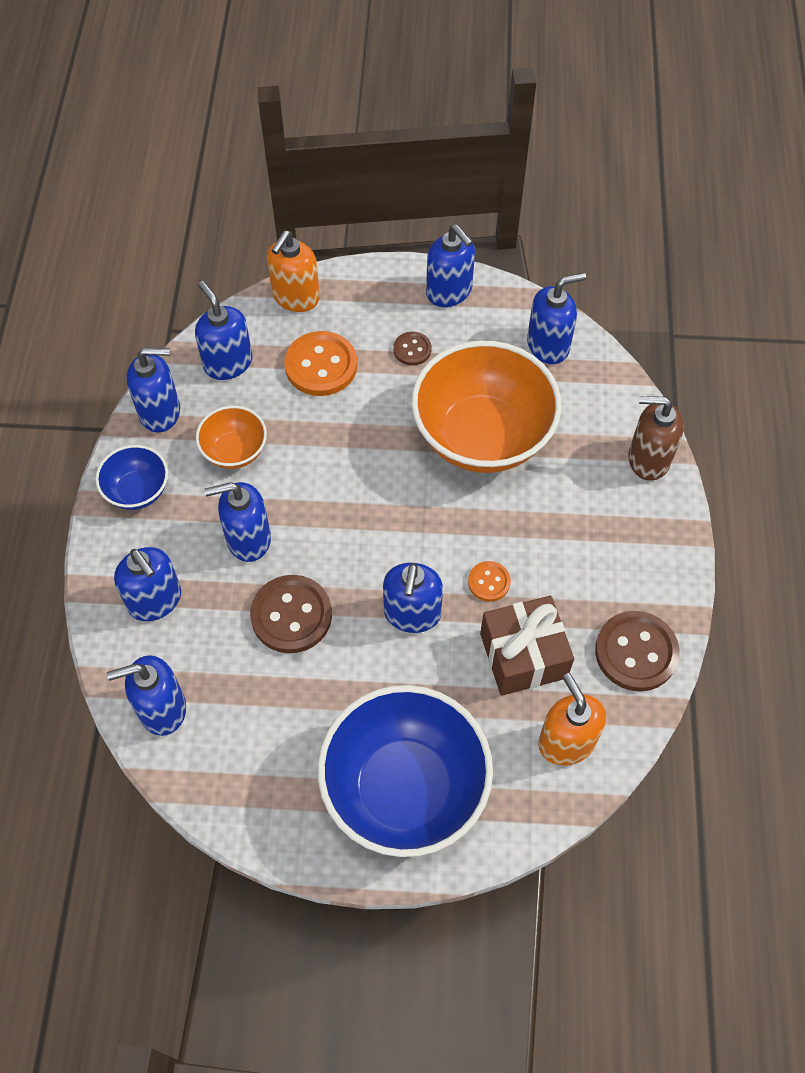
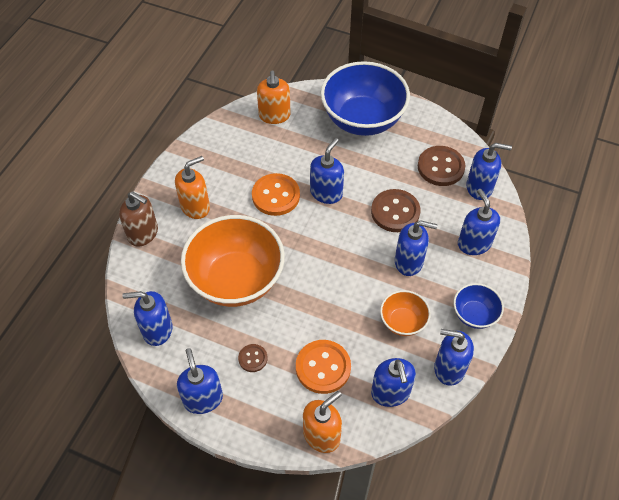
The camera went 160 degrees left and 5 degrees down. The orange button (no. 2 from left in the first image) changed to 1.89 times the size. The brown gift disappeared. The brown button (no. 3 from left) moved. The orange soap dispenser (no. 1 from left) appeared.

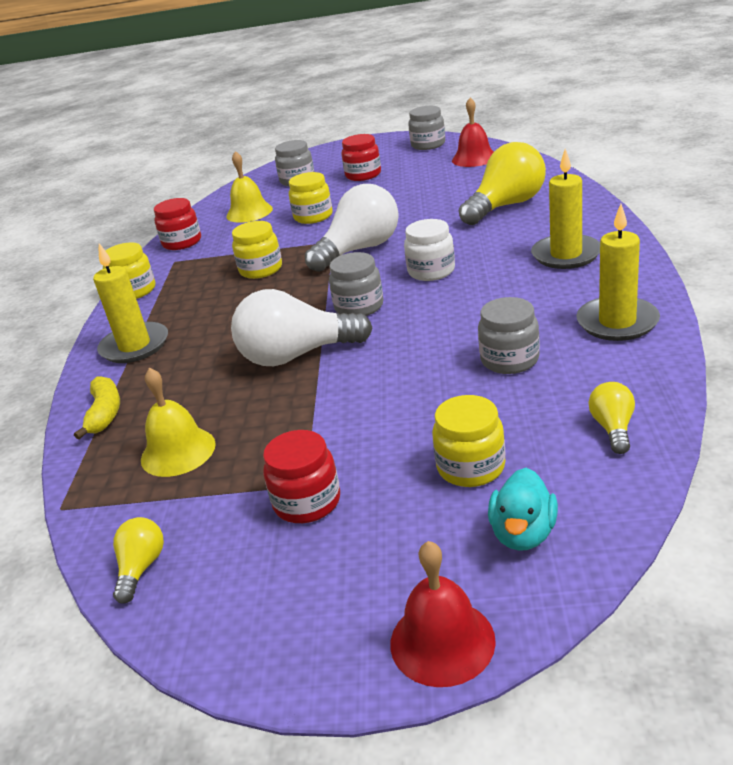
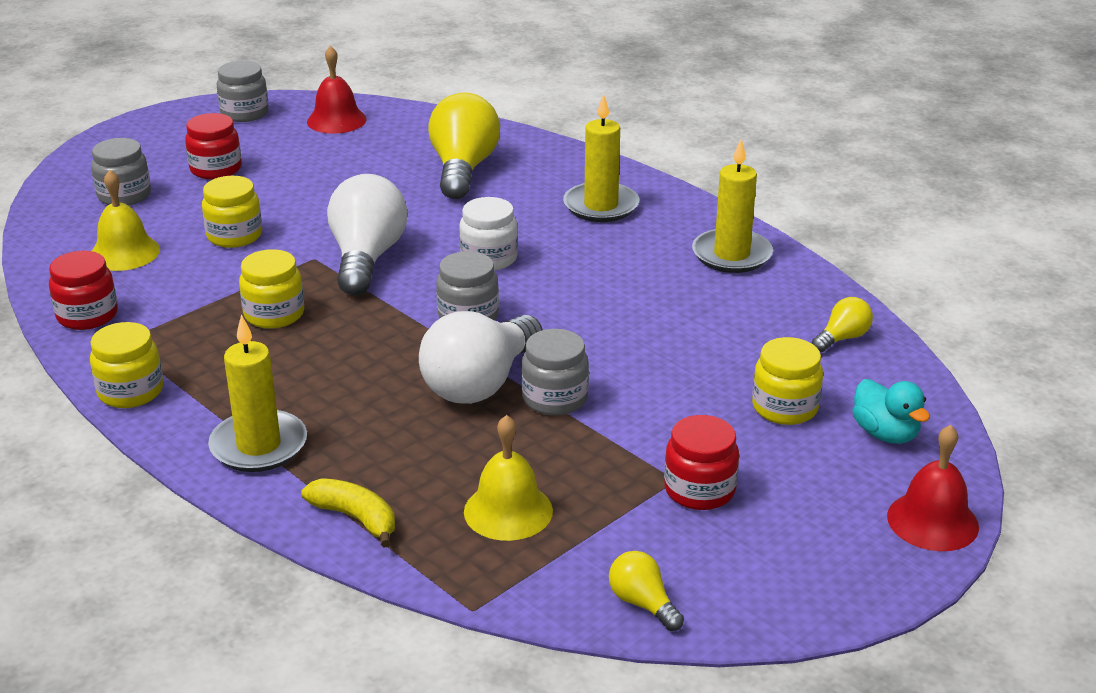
The camera went 50 degrees left and 0 degrees up. The grey jar (no. 4 from left) moved. The yellow light bulb (no. 3 from left) turned 90 degrees clockwise.

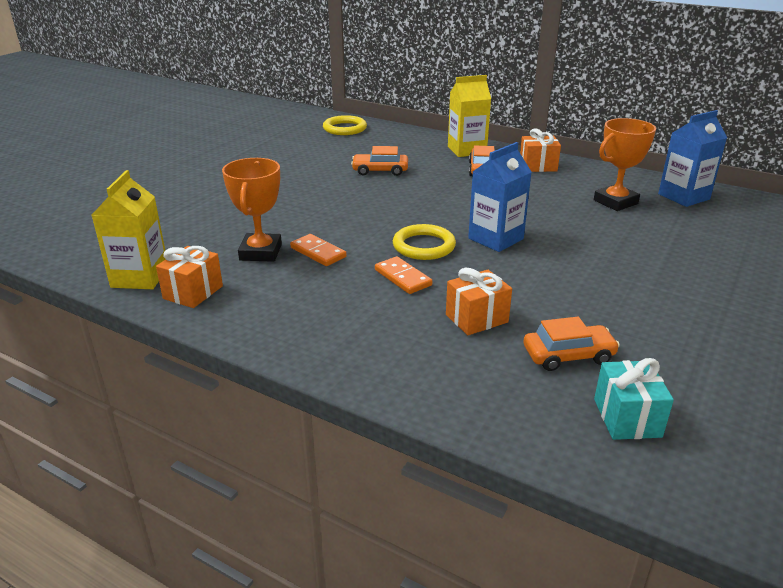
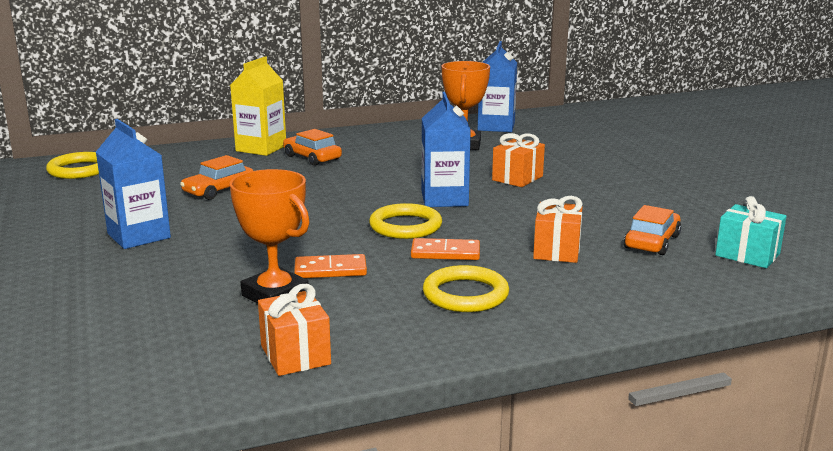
The camera went 50 degrees left and 10 degrees down. The yellow carton (no. 1 from left) disappeared. The orange gift (no. 3 from left in the first image) moved. The blue carton (no. 1 from left) appeared. The yellow ring (no. 3 from left) appeared.

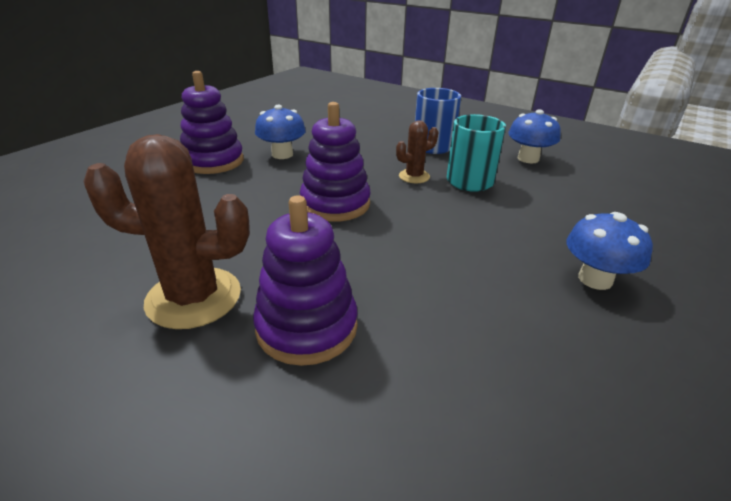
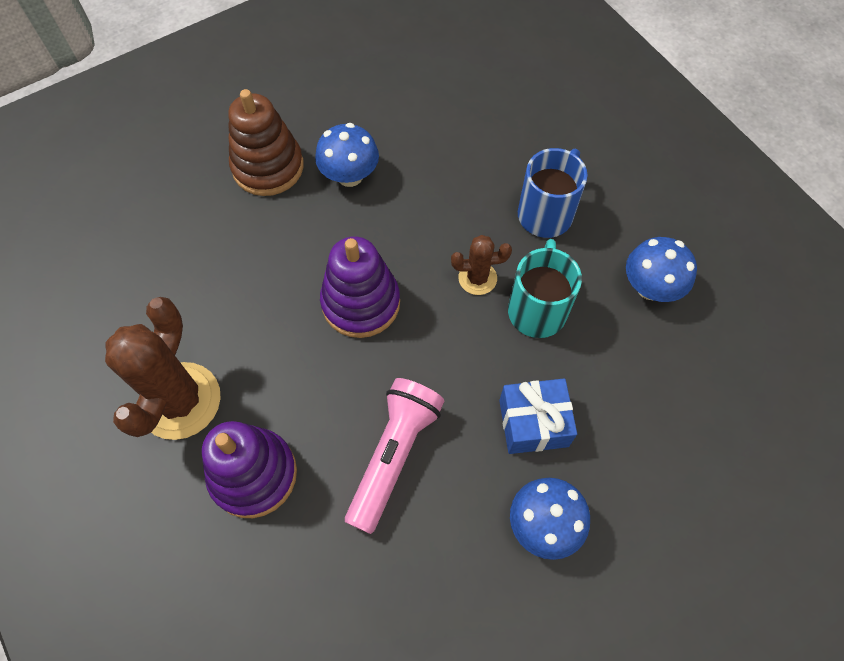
The camera went 25 degrees right and 30 degrees up. The brown cactus (no. 1 from left) turned 75 degrees clockwise. The purple stacking toy (no. 1 from left) became the brown stacking toy. The pink flashlight appeared. The blue gift appeared.

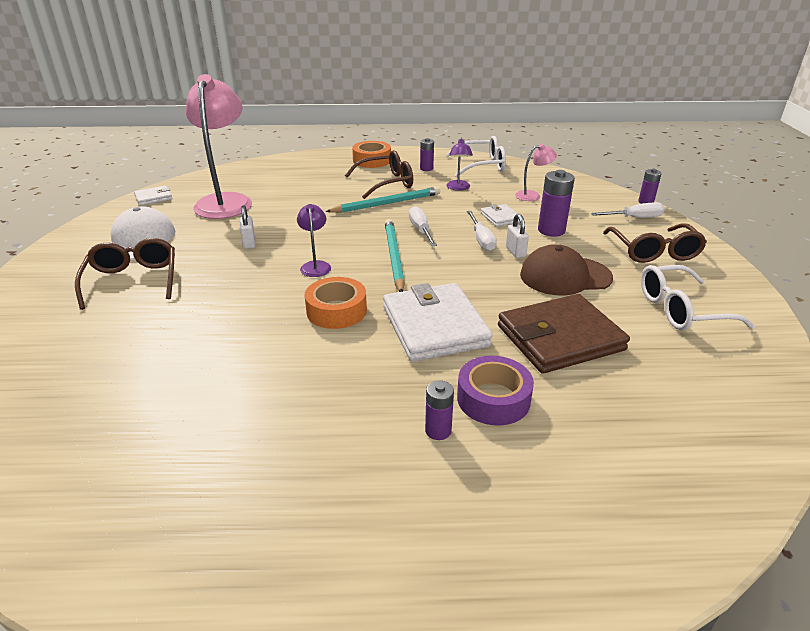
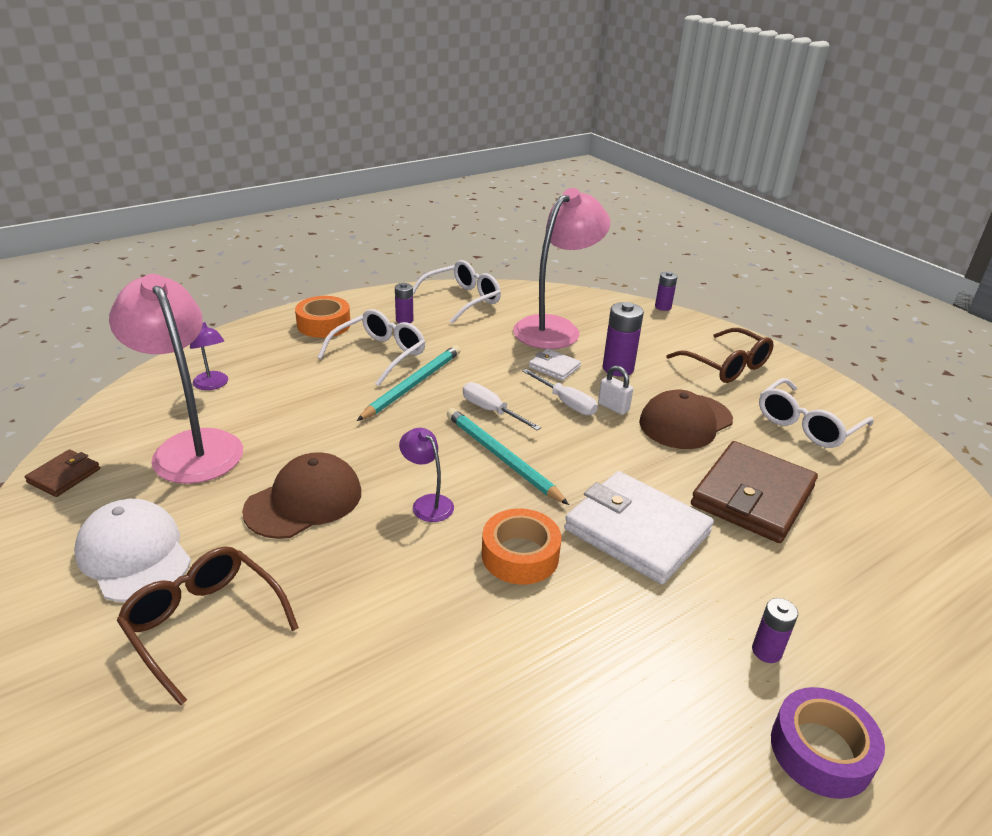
The camera went 35 degrees left and 0 degrees up. The white wallet (no. 1 from left) became the brown wallet (no. 1 from left). The white padlock (no. 1 from left) was replaced by the brown cap (no. 1 from left). The brown glasses (no. 2 from left) became the white glasses (no. 1 from left). The purple lamp (no. 2 from left in the first image) moved. The purple tape moved. The pink lamp (no. 2 from left) changed to 2.23 times the size. The white screwdriver (no. 3 from left) disappeared.

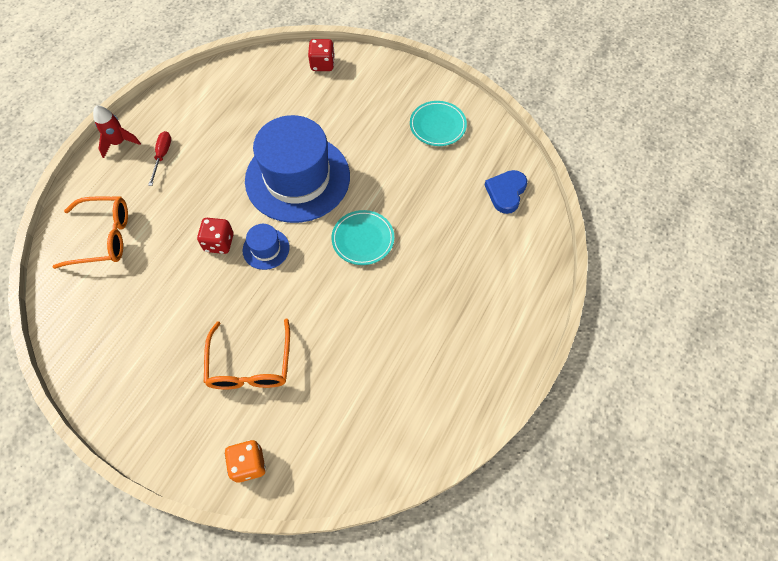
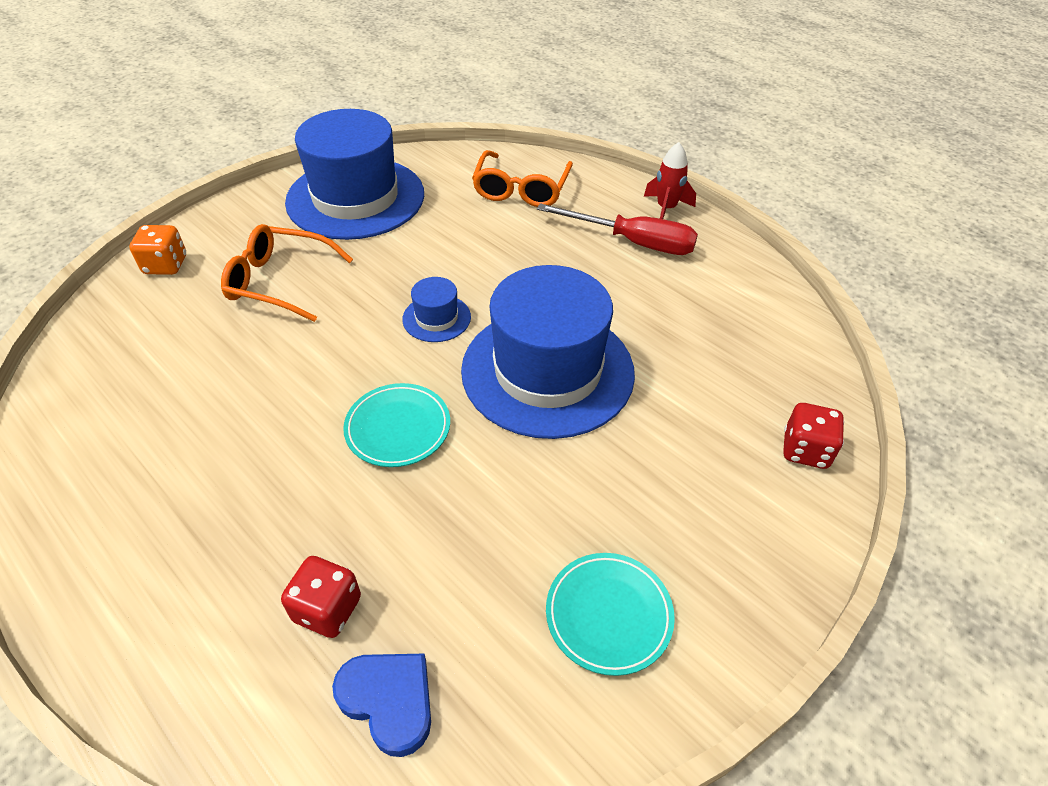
The camera went 105 degrees right and 15 degrees down. The red screwdriver changed to 1.81 times the size. The red dice (no. 1 from left) moved. The blue hat (no. 1 from left) appeared.

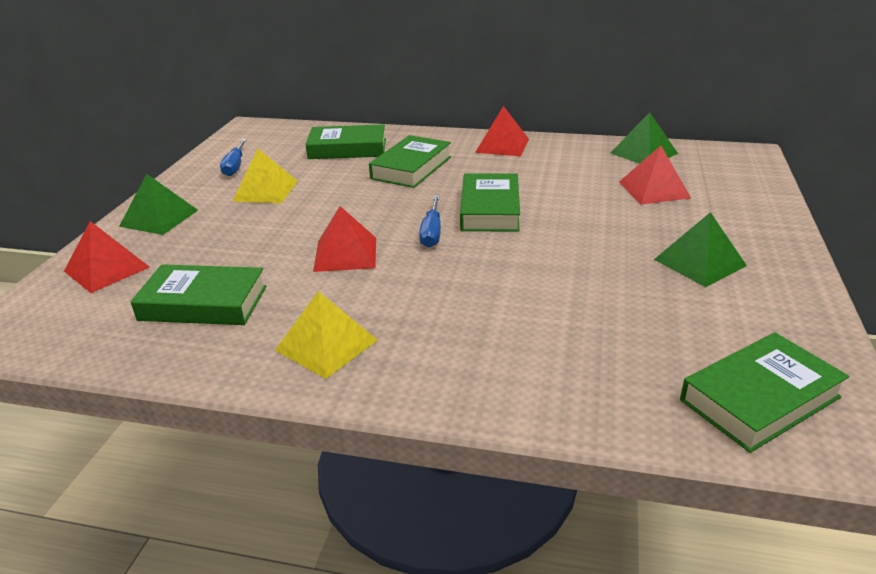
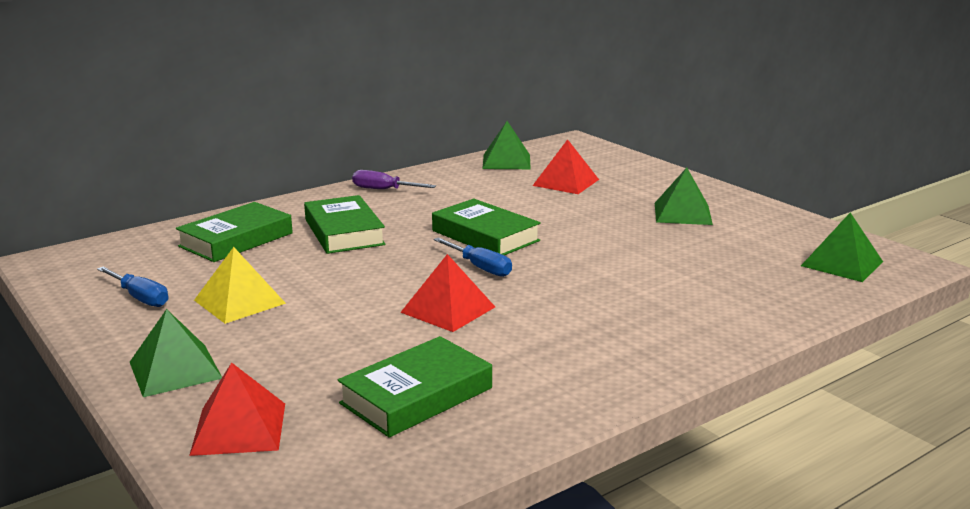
The camera went 50 degrees left and 10 degrees down. The yellow pyramid (no. 2 from left) disappeared. The red pyramid (no. 3 from left) was replaced by the purple screwdriver. The green book (no. 5 from left) was replaced by the green pyramid (no. 4 from left).

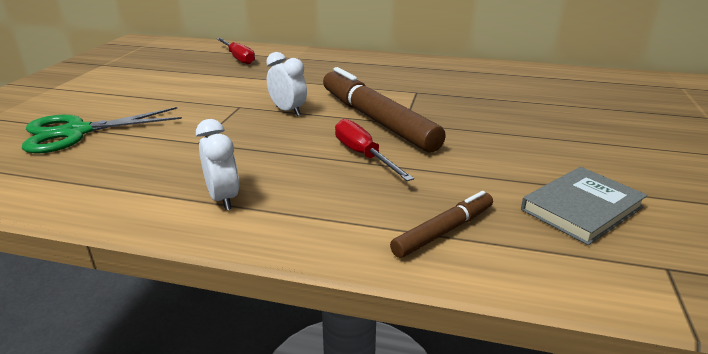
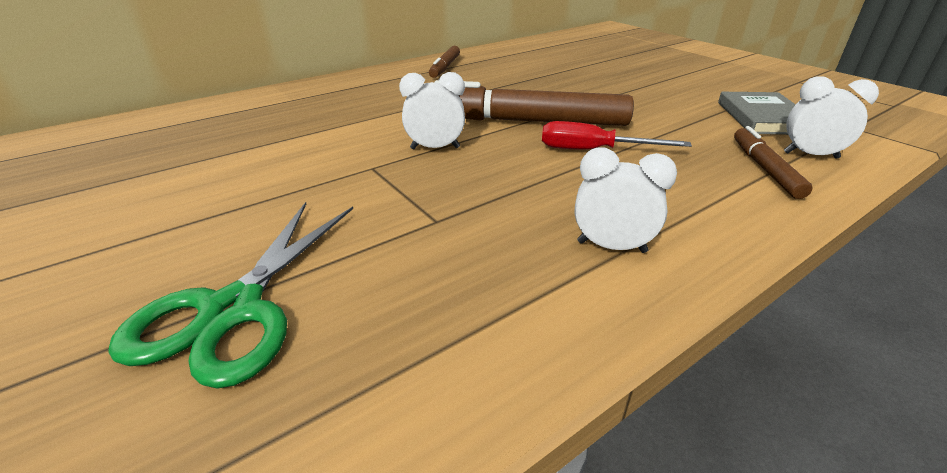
The camera went 50 degrees left and 5 degrees up. The red screwdriver (no. 1 from left) disappeared. The brown marker (no. 1 from left) appeared. The white clock (no. 3 from left) appeared.

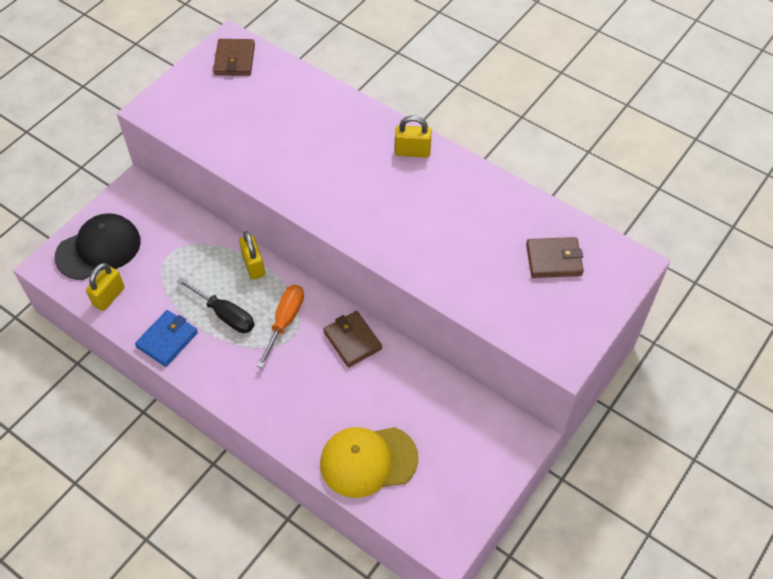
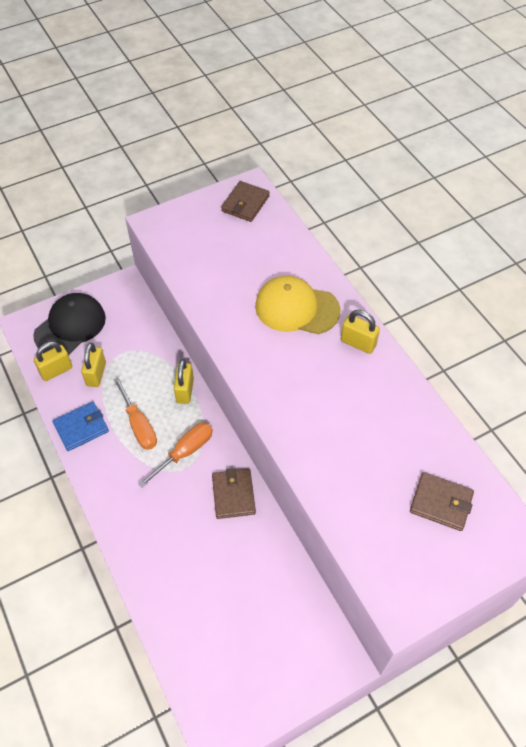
The camera went 25 degrees right and 0 degrees up. The black cap turned 45 degrees counterclockwise. The black screwdriver became the orange screwdriver (no. 1 from left). The yellow cap moved. The yellow padlock (no. 2 from left) appeared.

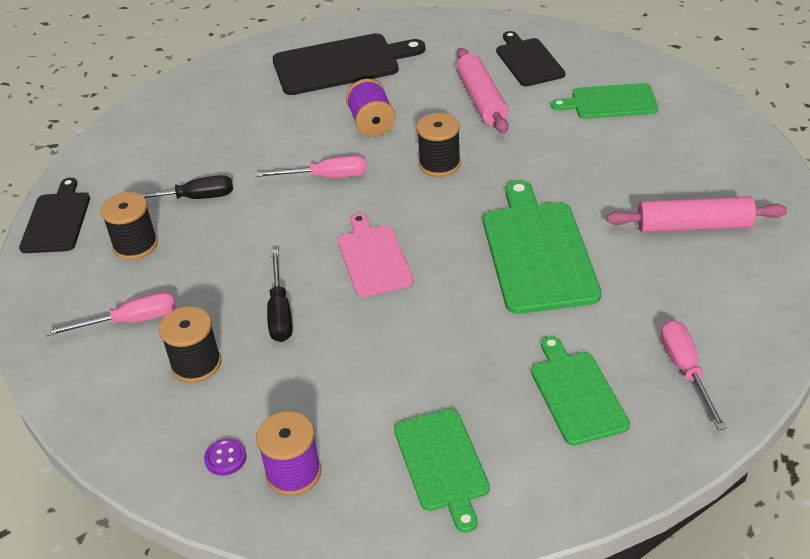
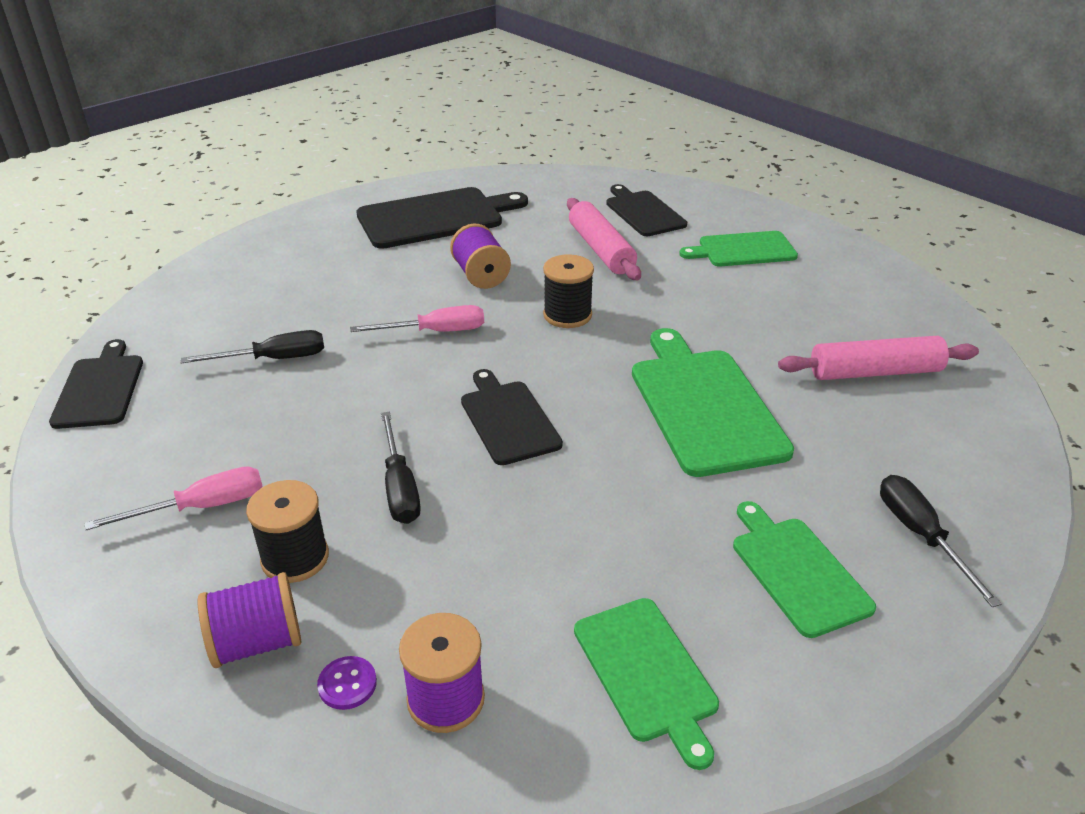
The camera went 10 degrees left and 5 degrees down. The black spool (no. 1 from left) disappeared. The pink cutting board became the black cutting board (no. 3 from left). The pink screwdriver (no. 3 from left) became the black screwdriver (no. 3 from left). The purple spool (no. 1 from left) appeared.

